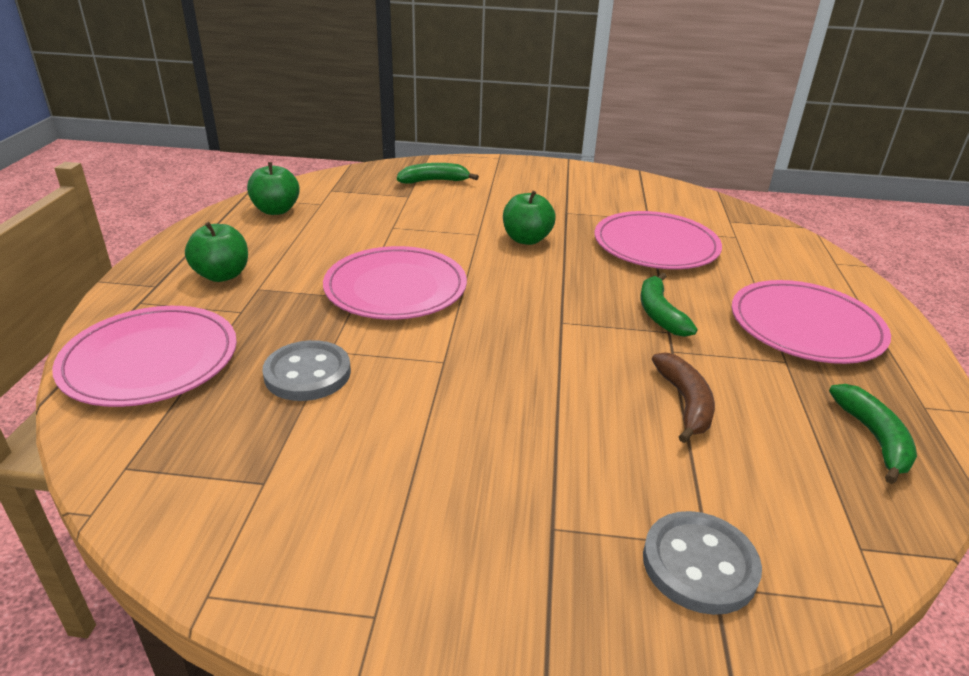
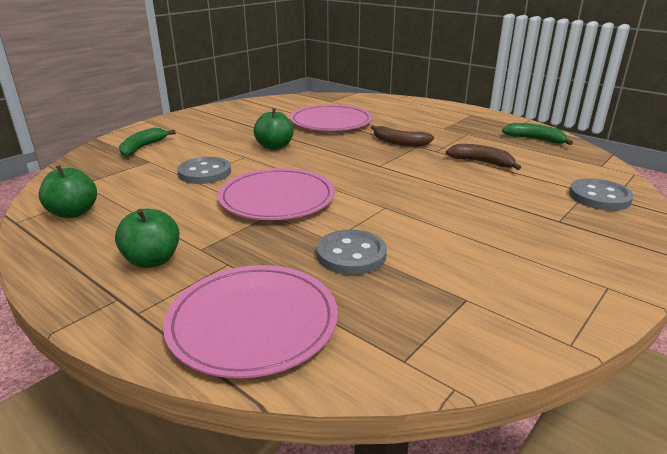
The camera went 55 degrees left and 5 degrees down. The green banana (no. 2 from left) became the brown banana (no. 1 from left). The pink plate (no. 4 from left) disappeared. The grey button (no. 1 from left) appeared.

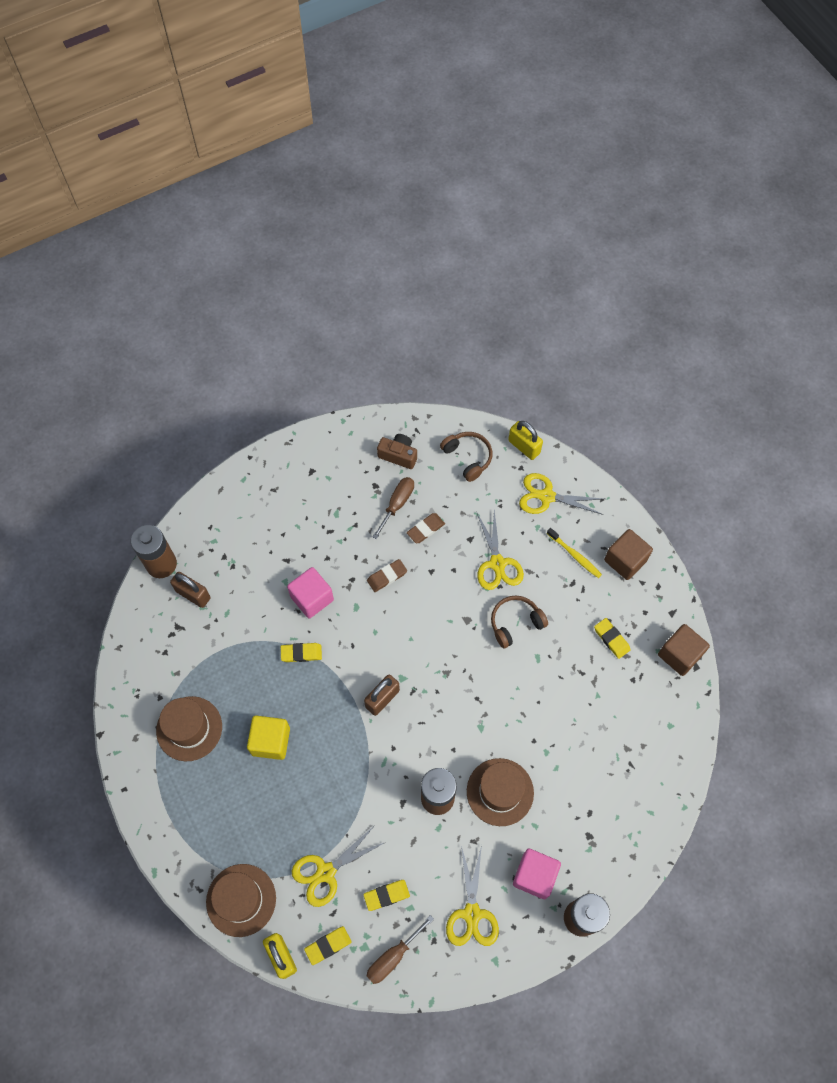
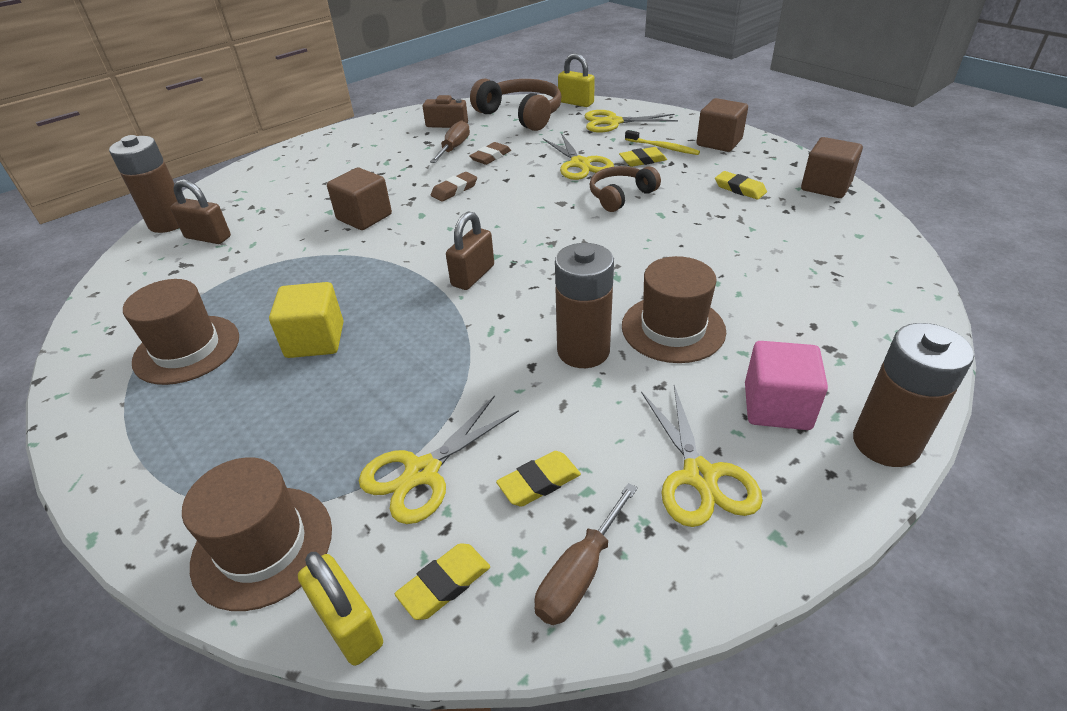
The camera went 10 degrees left and 25 degrees down. The yellow eraser (no. 1 from left in the first image) moved. The pink cube (no. 1 from left) became the brown cube (no. 1 from left). The brown headphones (no. 1 from left) changed to 1.60 times the size.

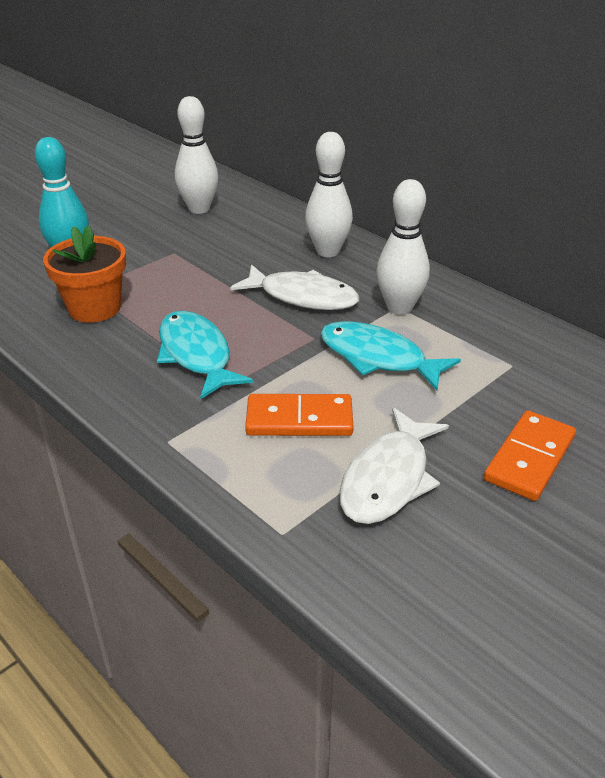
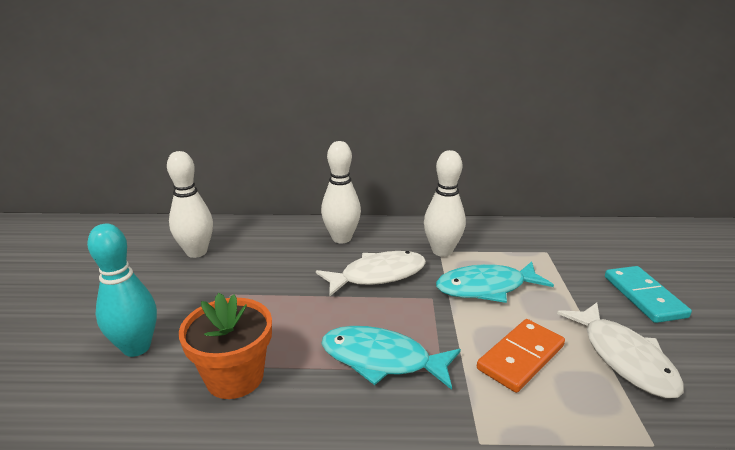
The camera went 45 degrees left and 10 degrees down. The orange domino (no. 2 from left) became the turquoise domino.

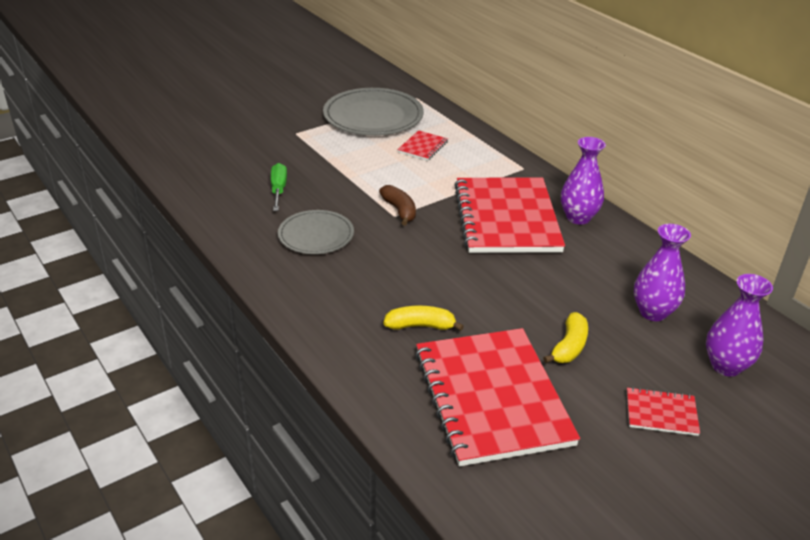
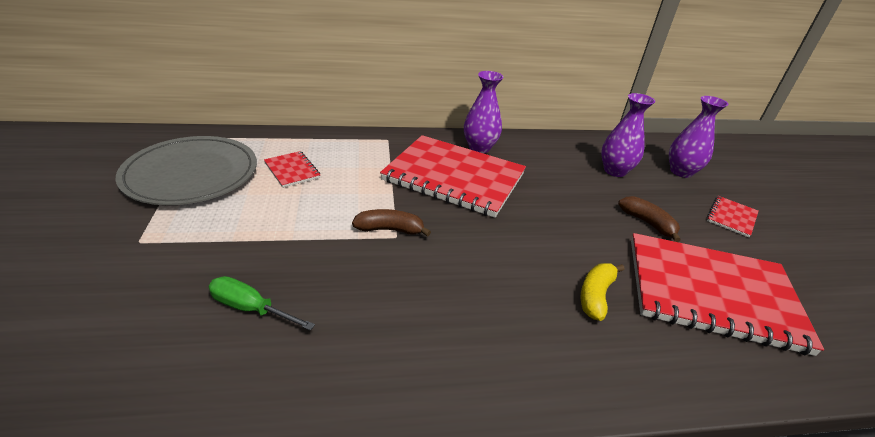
The camera went 65 degrees left and 0 degrees up. The grey plate (no. 1 from left) disappeared. The yellow banana (no. 2 from left) became the brown banana (no. 2 from left).

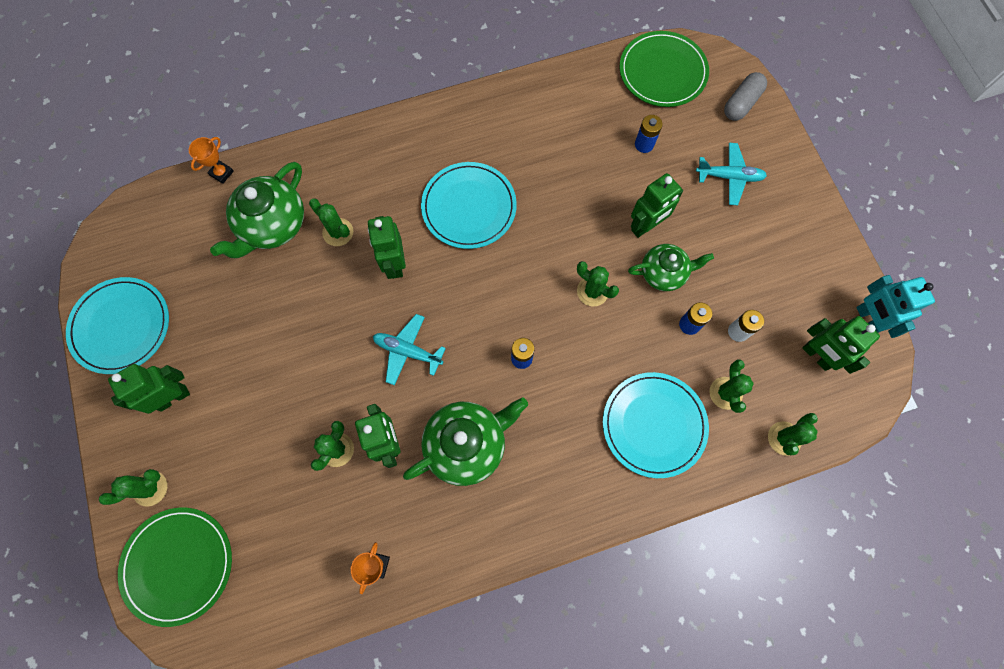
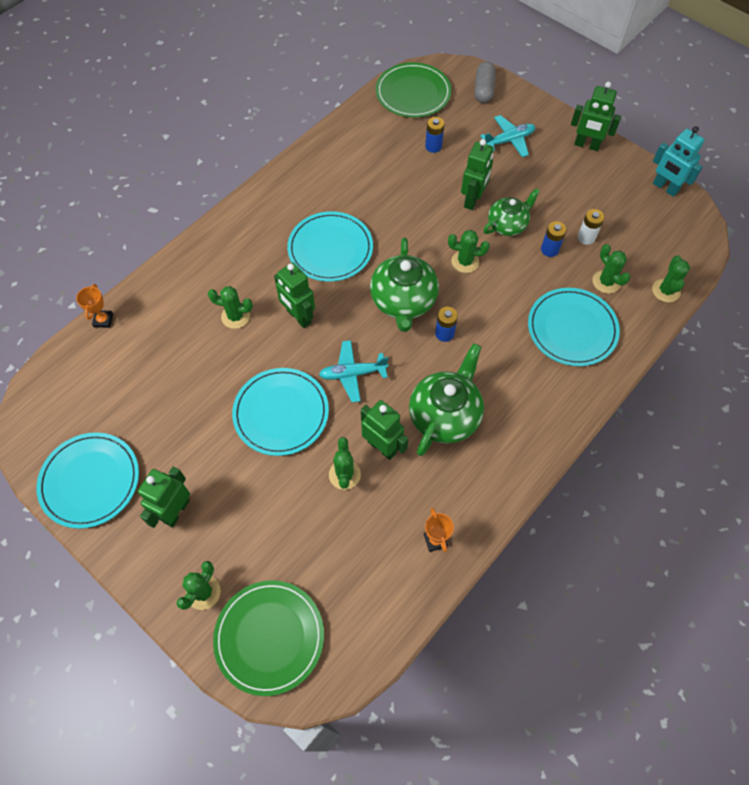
The camera went 30 degrees left and 10 degrees down. The green teapot (no. 1 from left) moved. The green robot (no. 5 from left) moved. The turquoise plate (no. 2 from left) appeared.

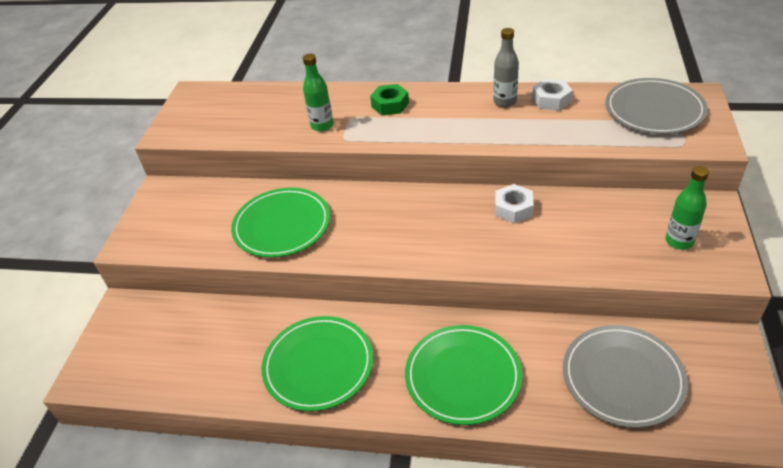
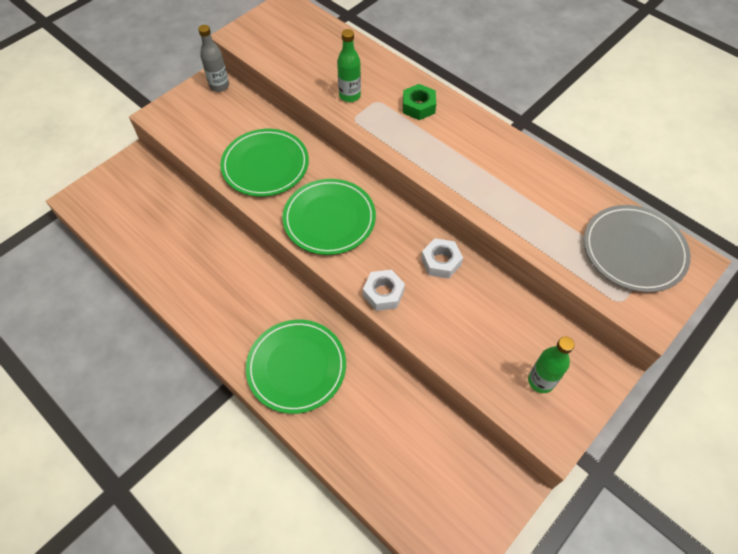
The camera went 30 degrees right and 15 degrees up. The green plate (no. 2 from left in the first image) moved. The grey bottle moved. The white nut (no. 2 from left in the first image) moved. The grey plate (no. 1 from left) disappeared.

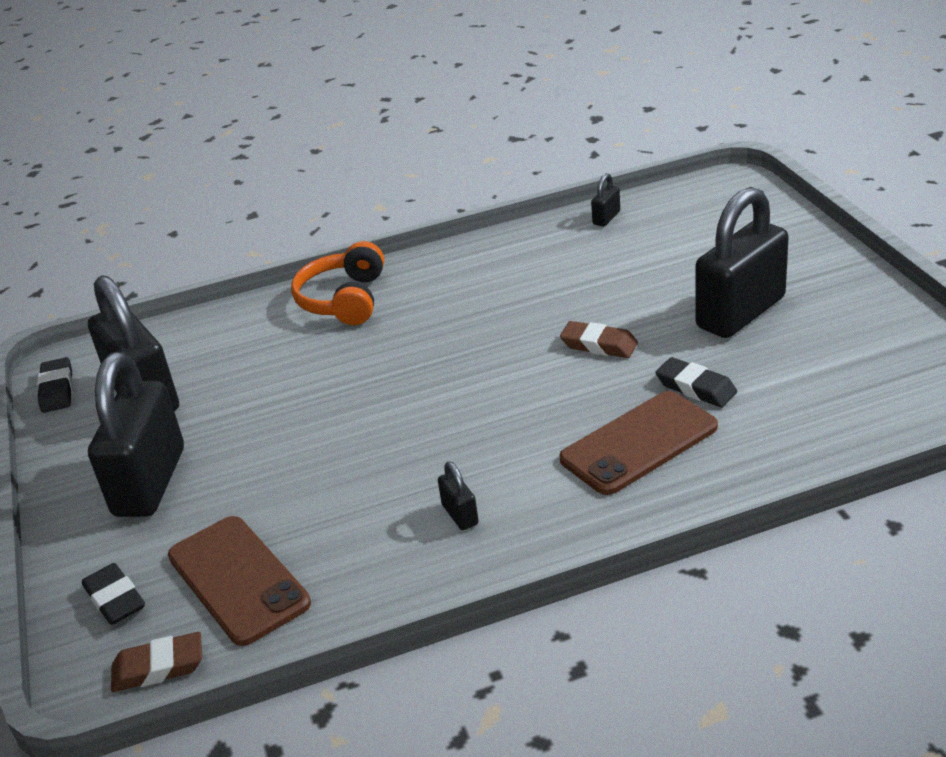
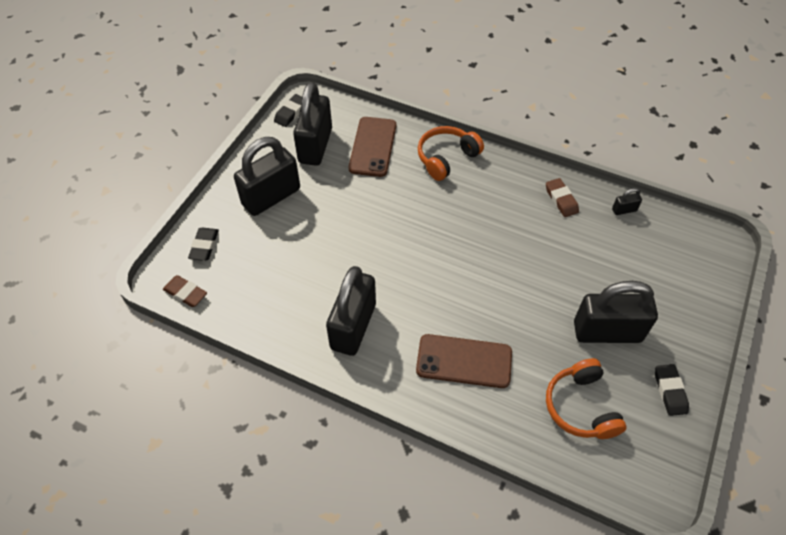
The camera went 40 degrees right and 20 degrees up. The brown phone (no. 1 from left) moved. The black padlock (no. 3 from left) changed to 2.46 times the size. The brown eraser (no. 2 from left) moved. The black eraser (no. 3 from left) moved. The orange headphones (no. 2 from left) appeared.

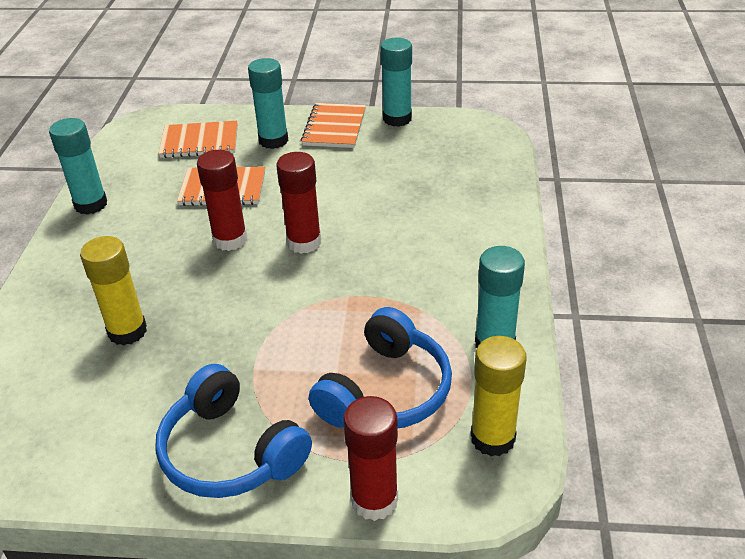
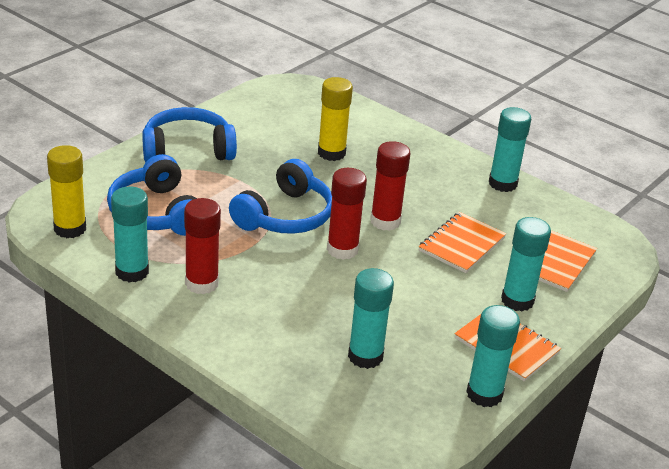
The camera went 120 degrees right and 5 degrees down. The red glue stick (no. 3 from left in the first image) moved. The blue headphones (no. 3 from left) appeared. The turquoise glue stick (no. 2 from left) appeared.

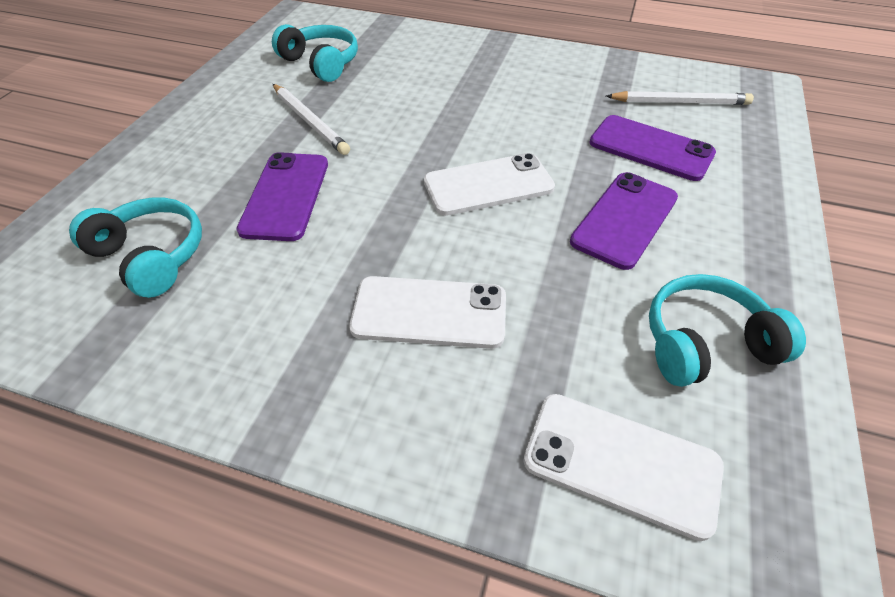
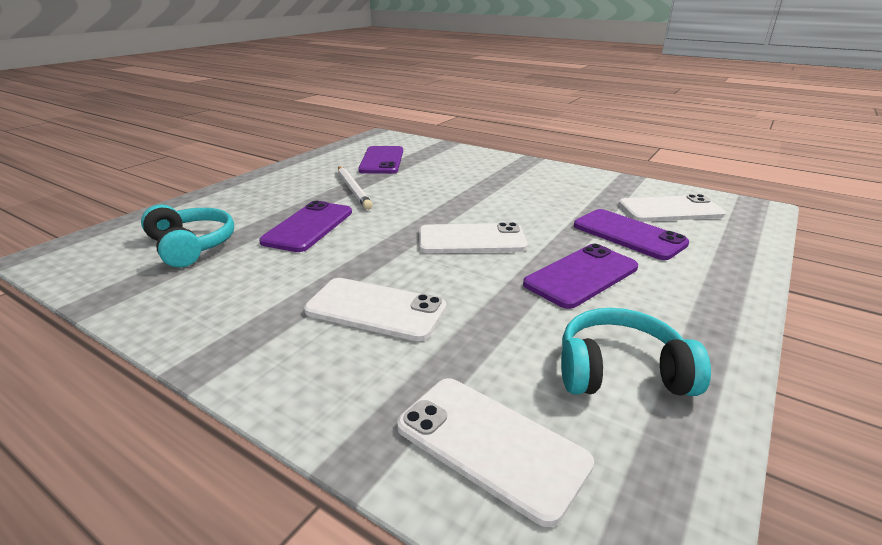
The camera went 15 degrees right and 20 degrees down. The turquoise headphones (no. 2 from left) was replaced by the purple phone (no. 2 from left). The white pencil (no. 2 from left) was replaced by the white phone (no. 4 from left).

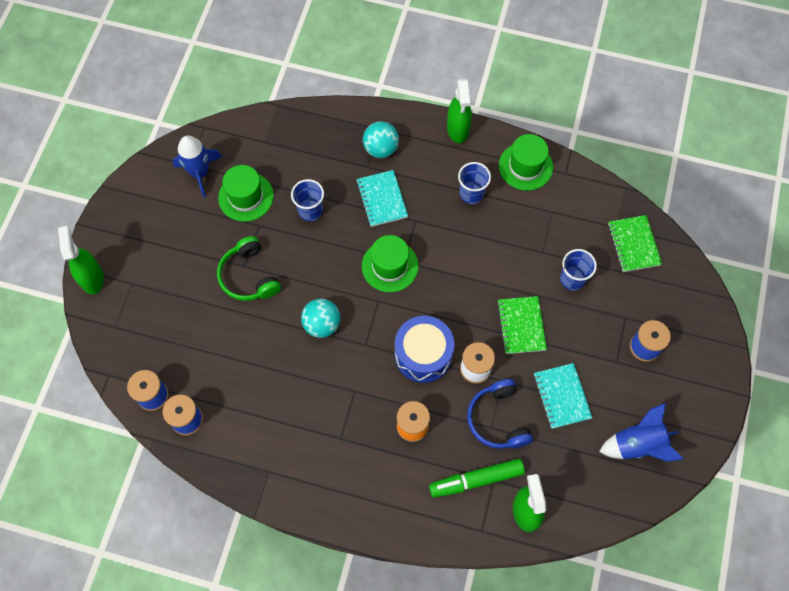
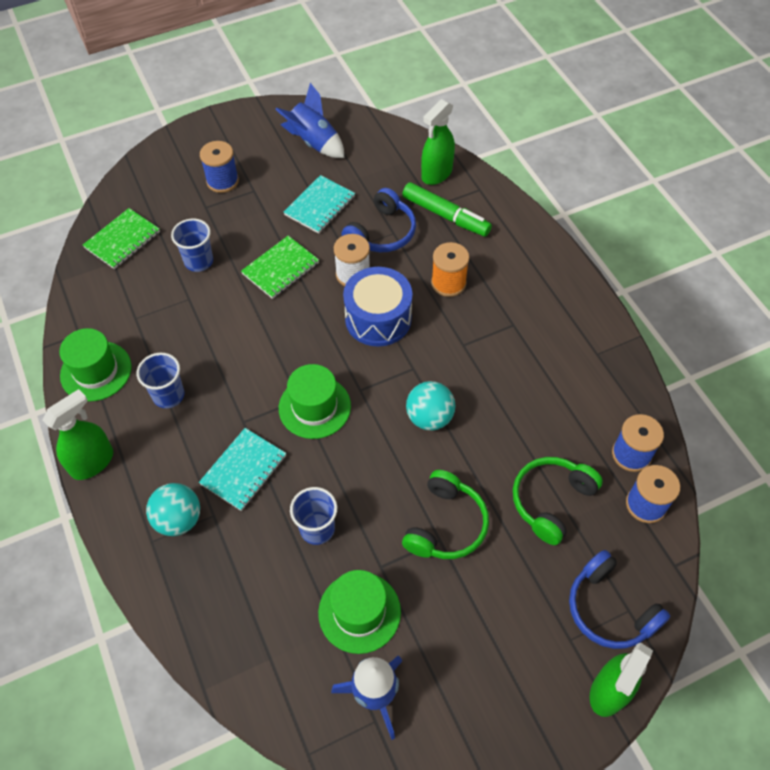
The camera went 130 degrees left and 10 degrees down. The green headphones (no. 2 from left) appeared. The blue headphones (no. 2 from left) appeared.

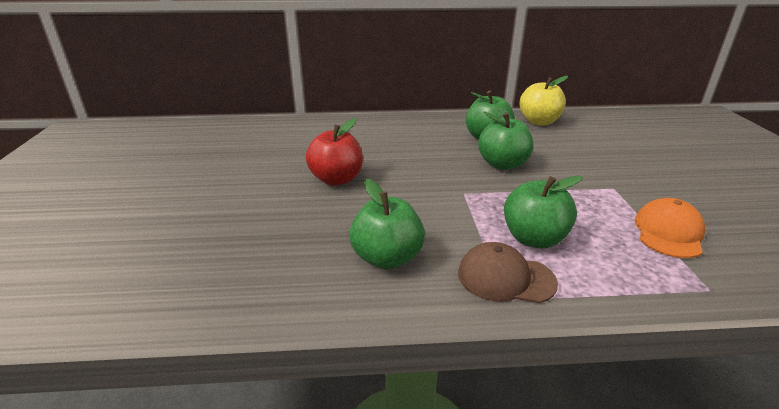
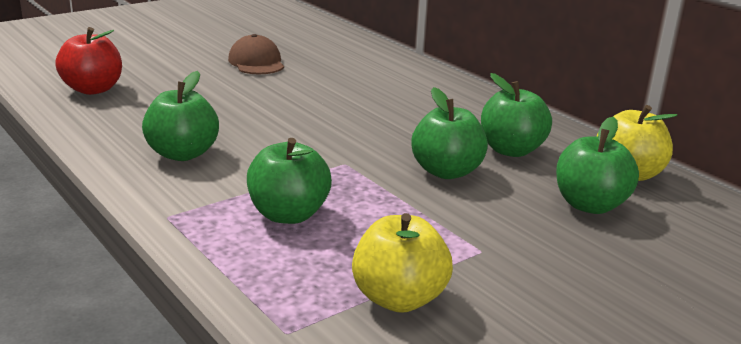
The camera went 55 degrees right and 5 degrees down. The red apple moved. The brown cap moved. The orange cap was replaced by the yellow apple (no. 1 from left). The green apple (no. 5 from left) appeared.

